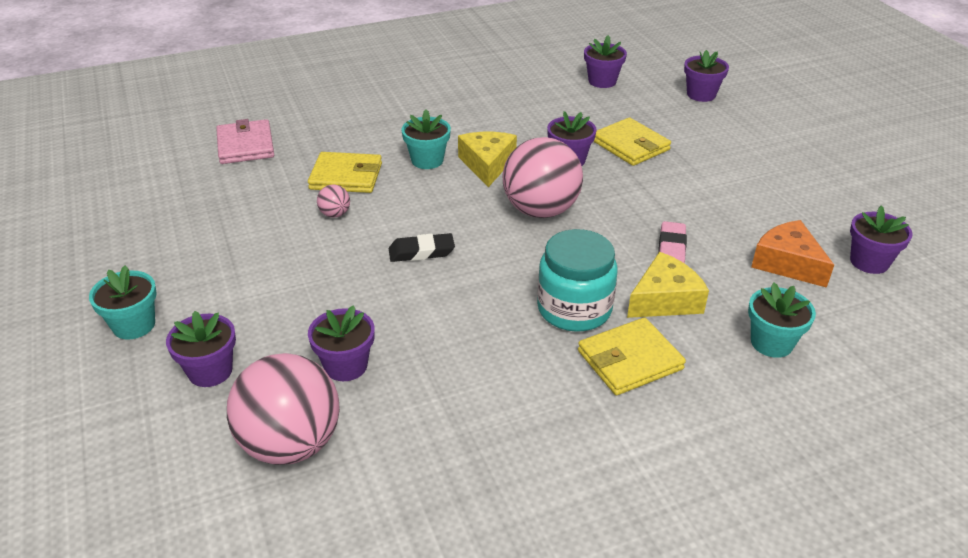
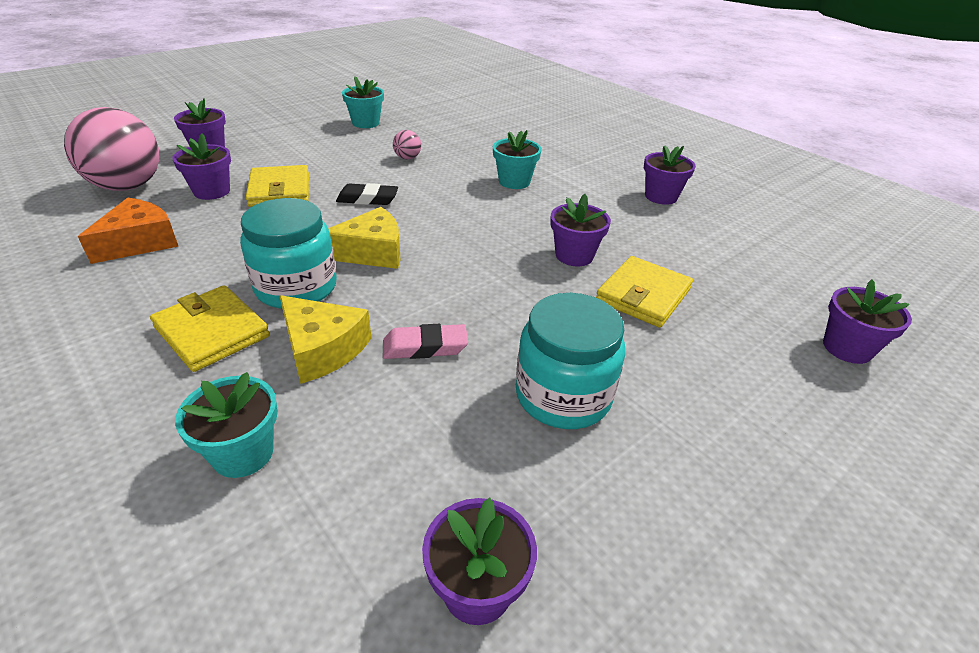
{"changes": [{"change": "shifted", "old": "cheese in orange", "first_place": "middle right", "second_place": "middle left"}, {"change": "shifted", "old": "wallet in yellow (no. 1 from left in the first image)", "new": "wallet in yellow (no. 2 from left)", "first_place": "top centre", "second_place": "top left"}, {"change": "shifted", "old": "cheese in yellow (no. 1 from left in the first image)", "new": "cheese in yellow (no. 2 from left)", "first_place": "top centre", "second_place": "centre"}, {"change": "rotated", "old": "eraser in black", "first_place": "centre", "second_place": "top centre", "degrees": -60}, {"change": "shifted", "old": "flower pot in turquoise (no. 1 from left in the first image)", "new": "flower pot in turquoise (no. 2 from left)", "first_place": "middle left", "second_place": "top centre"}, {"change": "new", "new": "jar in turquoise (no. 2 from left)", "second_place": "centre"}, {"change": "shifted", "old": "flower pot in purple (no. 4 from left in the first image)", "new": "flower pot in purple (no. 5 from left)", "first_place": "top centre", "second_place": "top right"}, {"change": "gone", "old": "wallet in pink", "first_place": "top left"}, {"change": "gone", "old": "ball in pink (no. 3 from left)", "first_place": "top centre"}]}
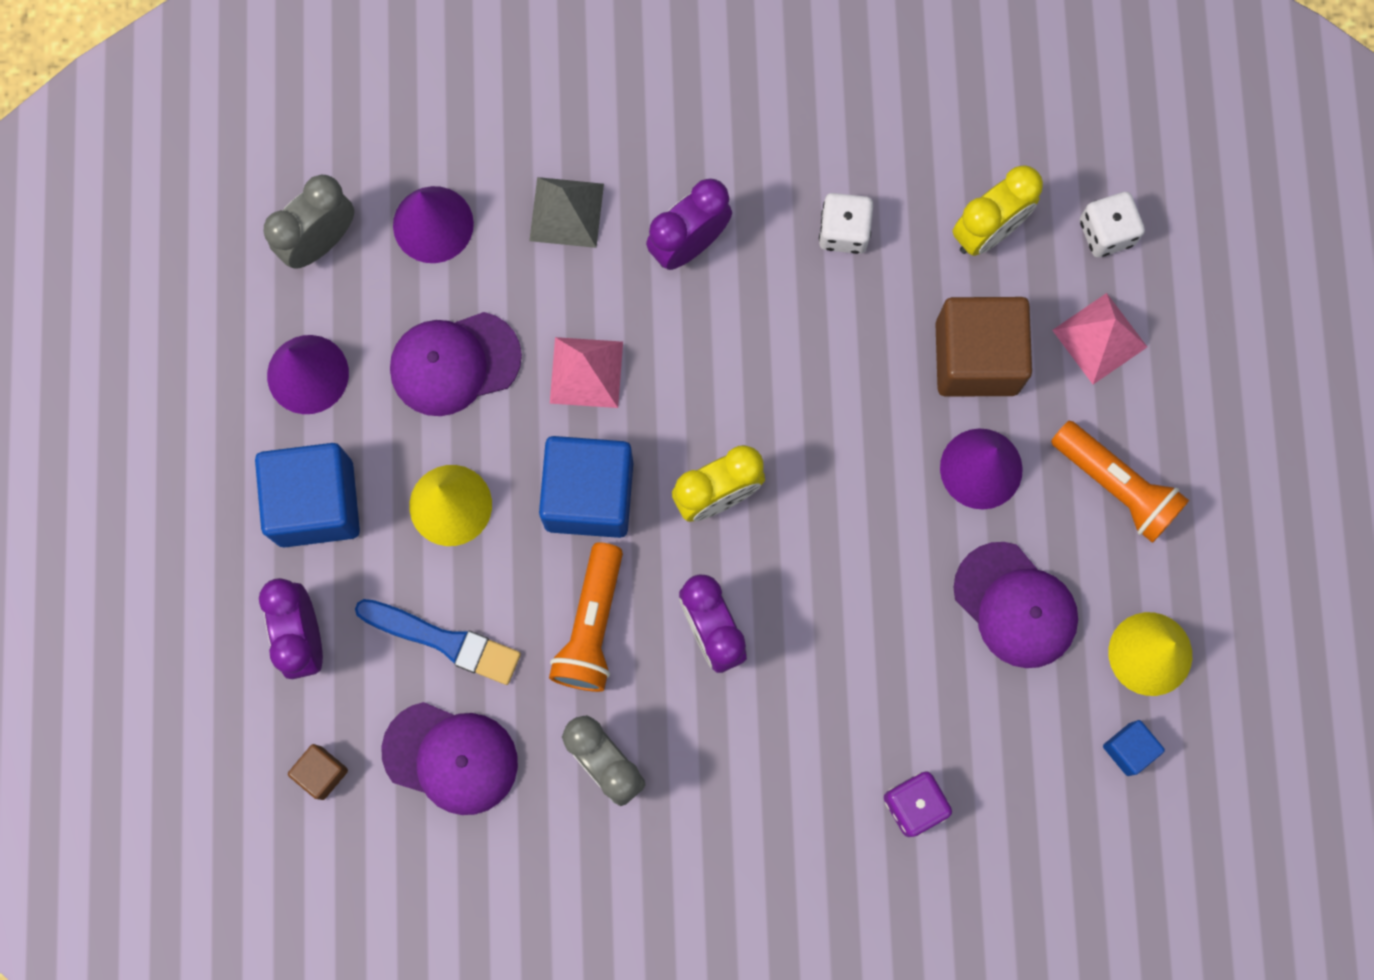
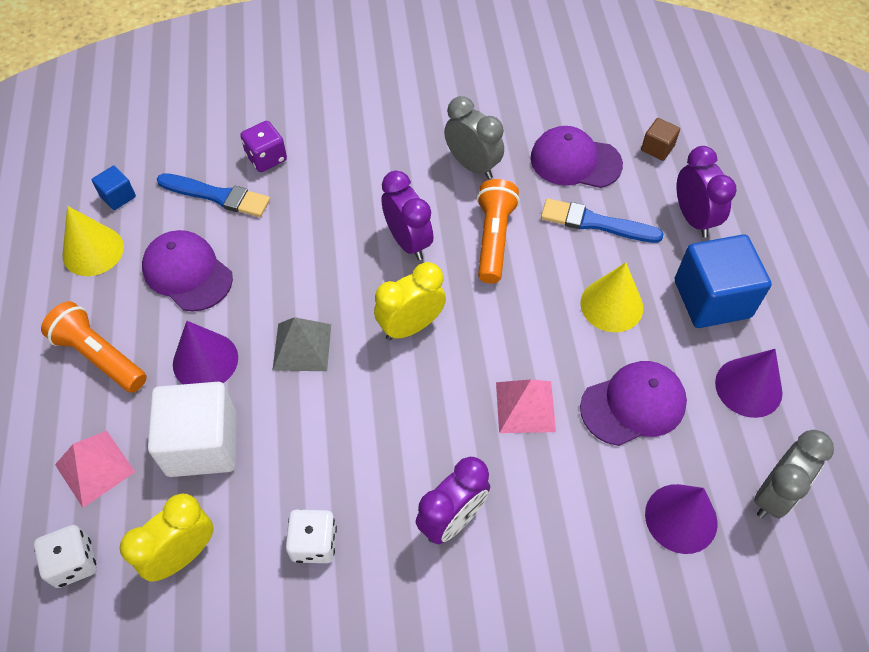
{"changes": [{"change": "repainted", "old": "cube in brown (no. 2 from left)", "new": "cube in white", "first_place": "middle right", "second_place": "middle left"}, {"change": "new", "new": "brush in blue (no. 1 from left)", "second_place": "top left"}, {"change": "shifted", "old": "pyramid in grey", "first_place": "top centre", "second_place": "centre"}, {"change": "gone", "old": "cube in blue (no. 2 from left)", "first_place": "centre"}]}
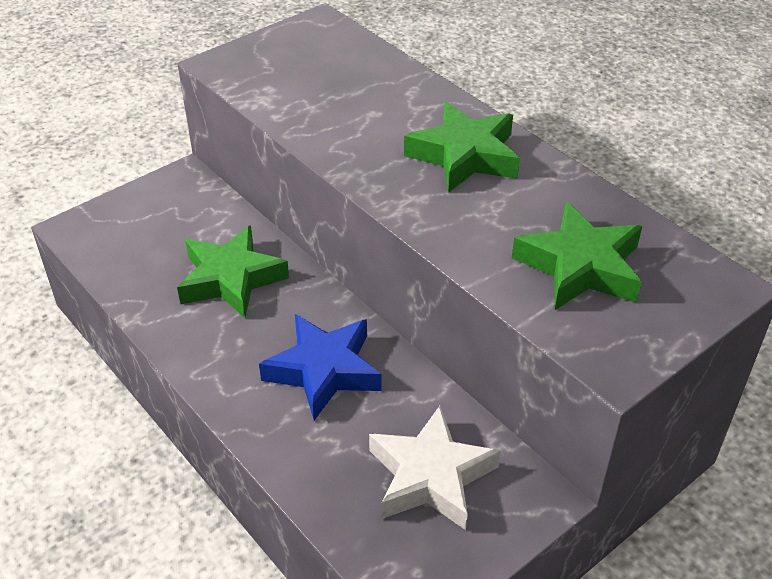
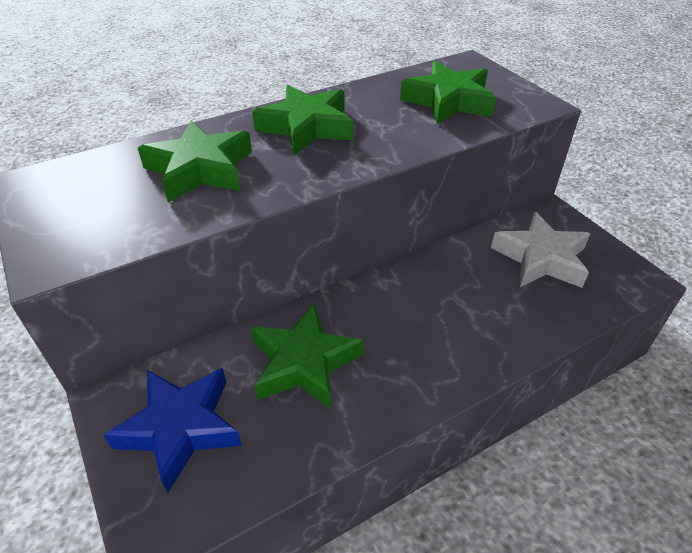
{"changes": [{"change": "shifted", "old": "star in blue", "first_place": "centre", "second_place": "bottom left"}, {"change": "new", "new": "star in green (no. 1 from left)", "second_place": "top left"}]}
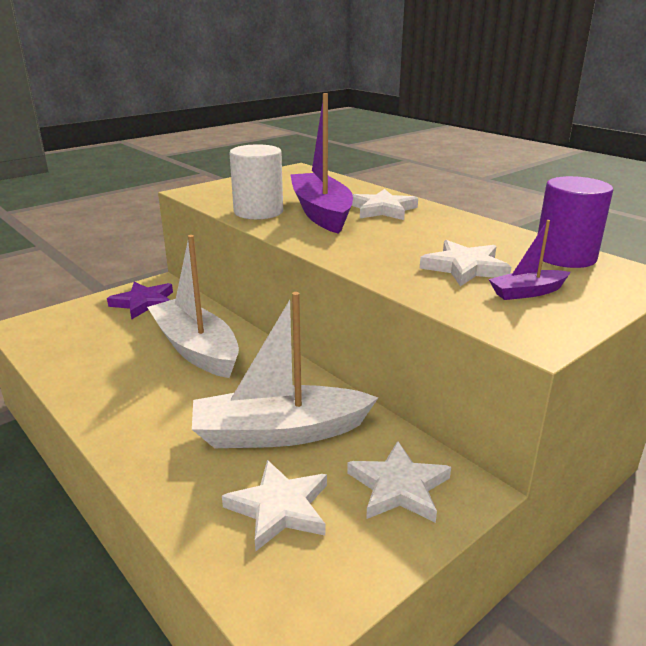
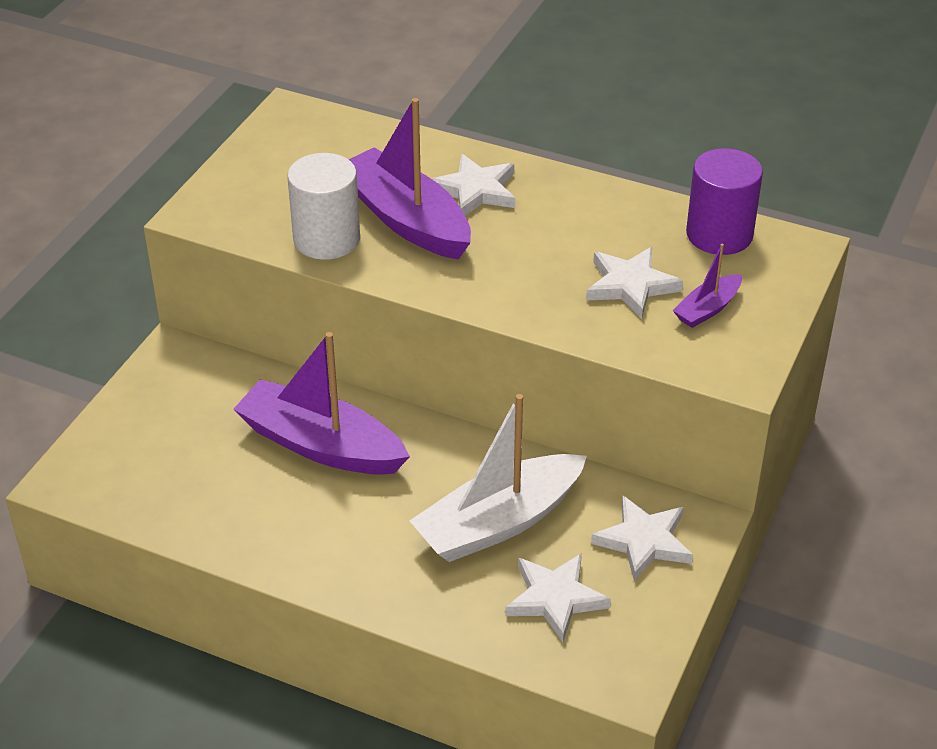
{"changes": [{"change": "repainted", "old": "boat in white (no. 1 from left)", "new": "boat in purple (no. 1 from left)", "first_place": "middle left", "second_place": "centre"}, {"change": "gone", "old": "star in purple", "first_place": "middle left"}]}
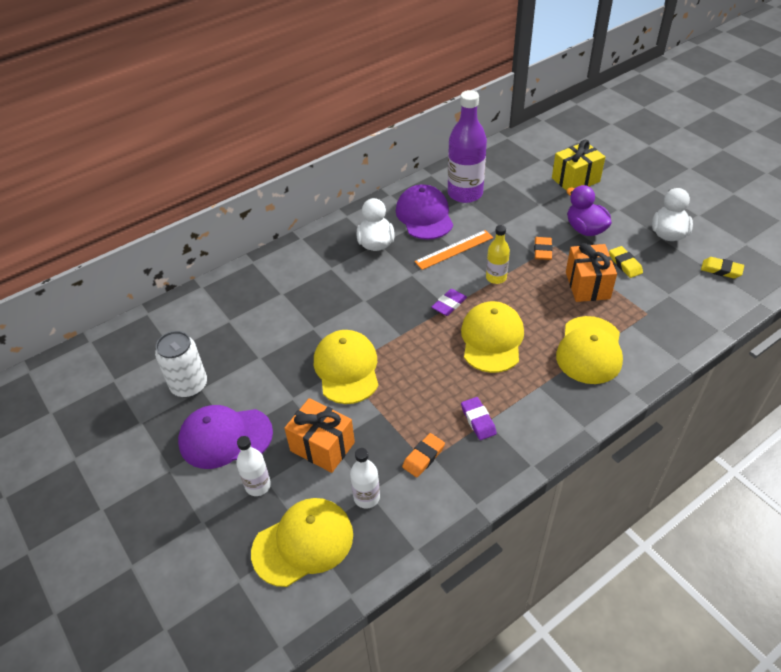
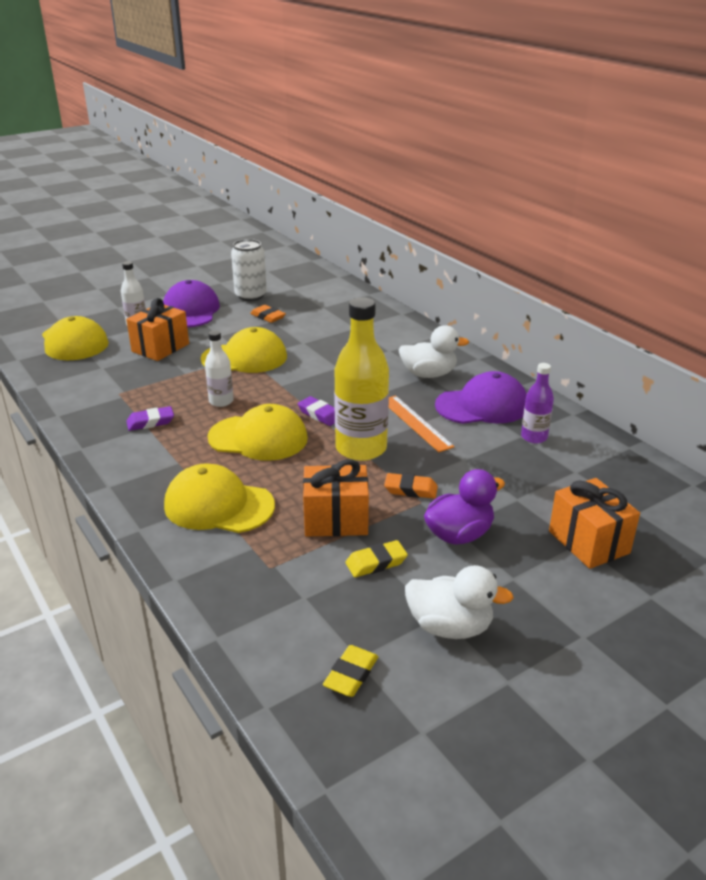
{"changes": [{"change": "shifted", "old": "bottle in white (no. 2 from left)", "first_place": "bottom centre", "second_place": "middle left"}, {"change": "shifted", "old": "eraser in orange (no. 1 from left)", "first_place": "bottom centre", "second_place": "centre"}, {"change": "scaled", "old": "bottle in yellow", "first_place": "centre", "second_place": "centre", "factor": 1.91}, {"change": "scaled", "old": "bottle in purple", "first_place": "top centre", "second_place": "middle right", "factor": 0.52}, {"change": "repainted", "old": "gift in yellow", "new": "gift in orange (no. 3 from left)", "first_place": "top right", "second_place": "middle right"}]}
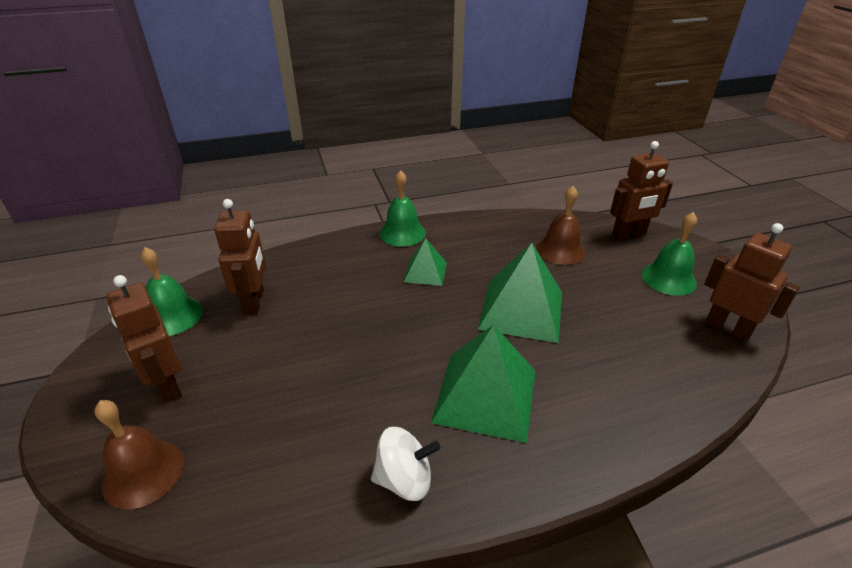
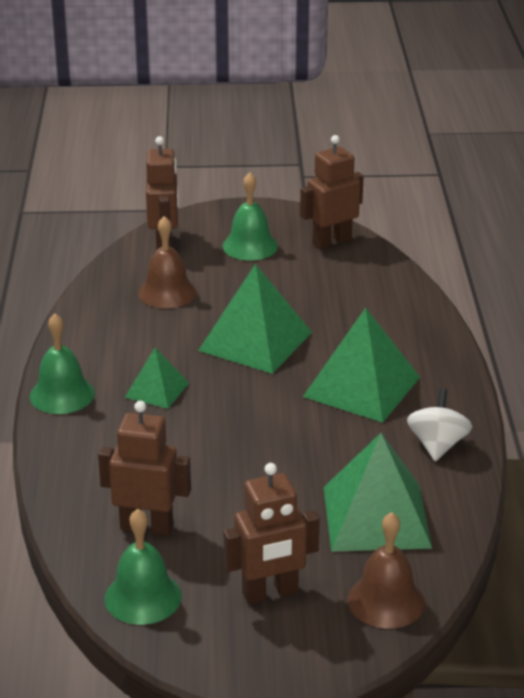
{"changes": [{"change": "new", "new": "pyramid in green (no. 4 from left)", "second_place": "bottom right"}]}
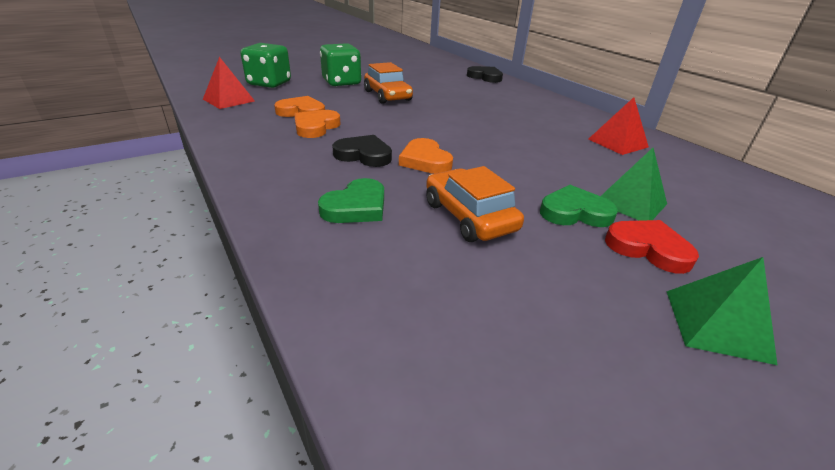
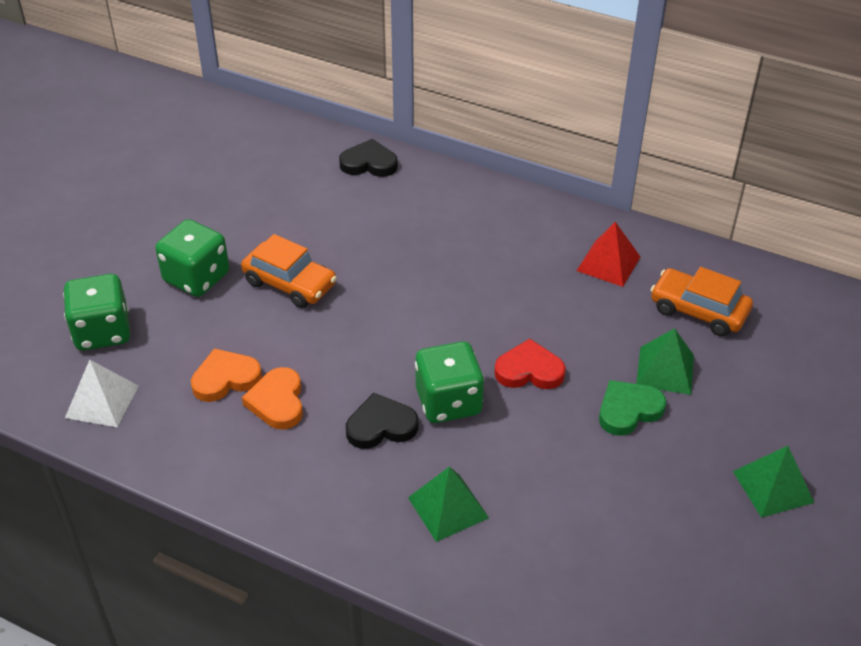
{"changes": [{"change": "repainted", "old": "pyramid in red (no. 1 from left)", "new": "pyramid in white", "first_place": "top left", "second_place": "middle left"}, {"change": "swapped", "old": "heart in green (no. 1 from left)", "new": "pyramid in green (no. 1 from left)", "first_place": "centre", "second_place": "bottom centre"}, {"change": "swapped", "old": "heart in orange (no. 3 from left)", "new": "dice in green (no. 3 from left)", "first_place": "top centre", "second_place": "centre"}, {"change": "shifted", "old": "heart in red", "first_place": "middle right", "second_place": "centre"}, {"change": "shifted", "old": "car in orange (no. 2 from left)", "first_place": "centre", "second_place": "middle right"}]}
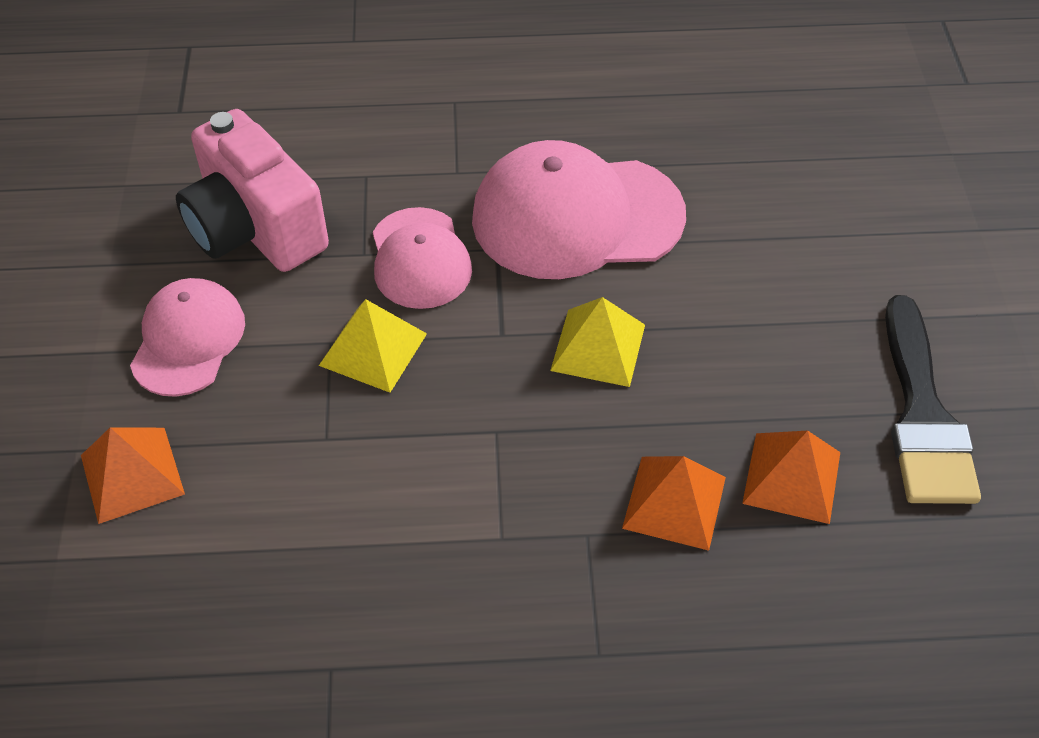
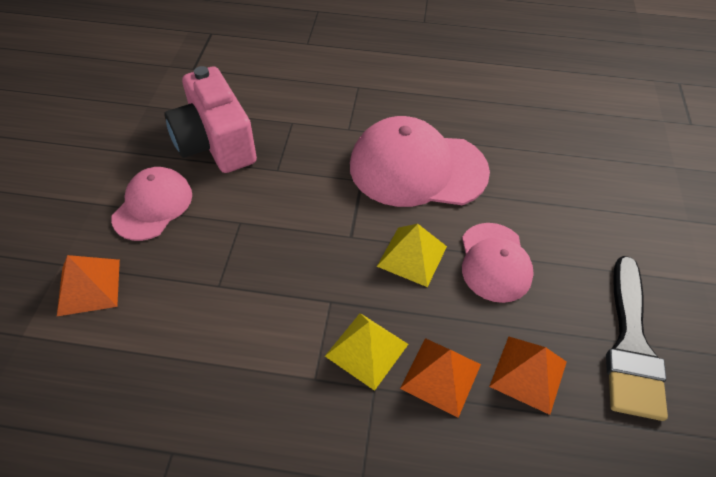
{"changes": [{"change": "shifted", "old": "pyramid in yellow (no. 1 from left)", "first_place": "centre", "second_place": "bottom centre"}, {"change": "shifted", "old": "cap in pink (no. 2 from left in the first image)", "new": "cap in pink (no. 3 from left)", "first_place": "centre", "second_place": "middle right"}]}
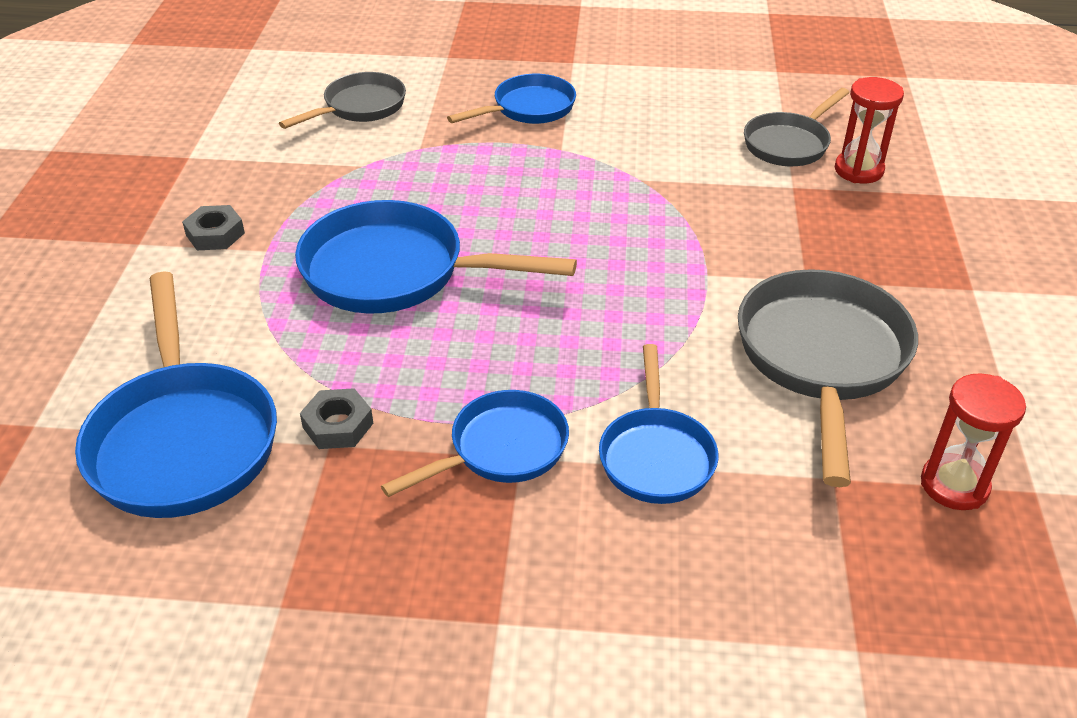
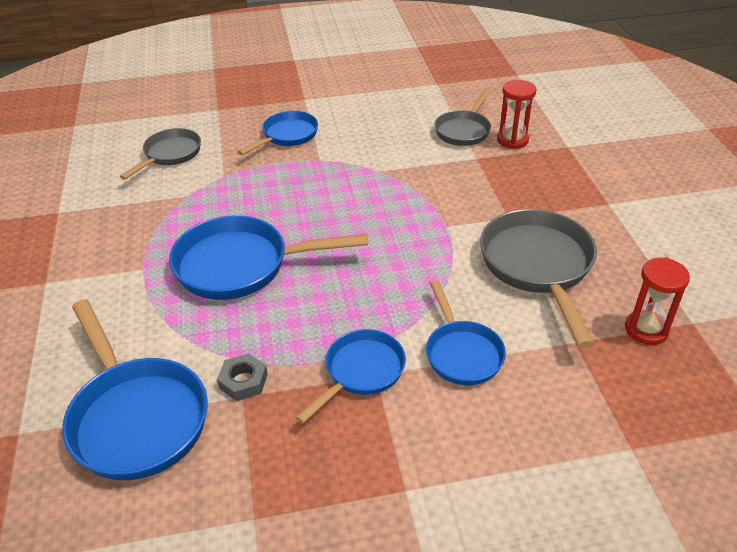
{"changes": [{"change": "gone", "old": "nut in grey (no. 1 from left)", "first_place": "top left"}]}
